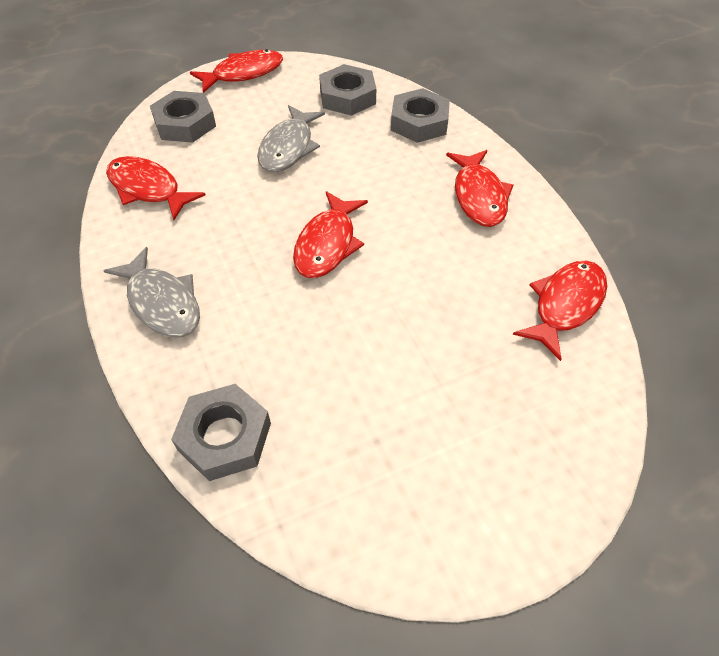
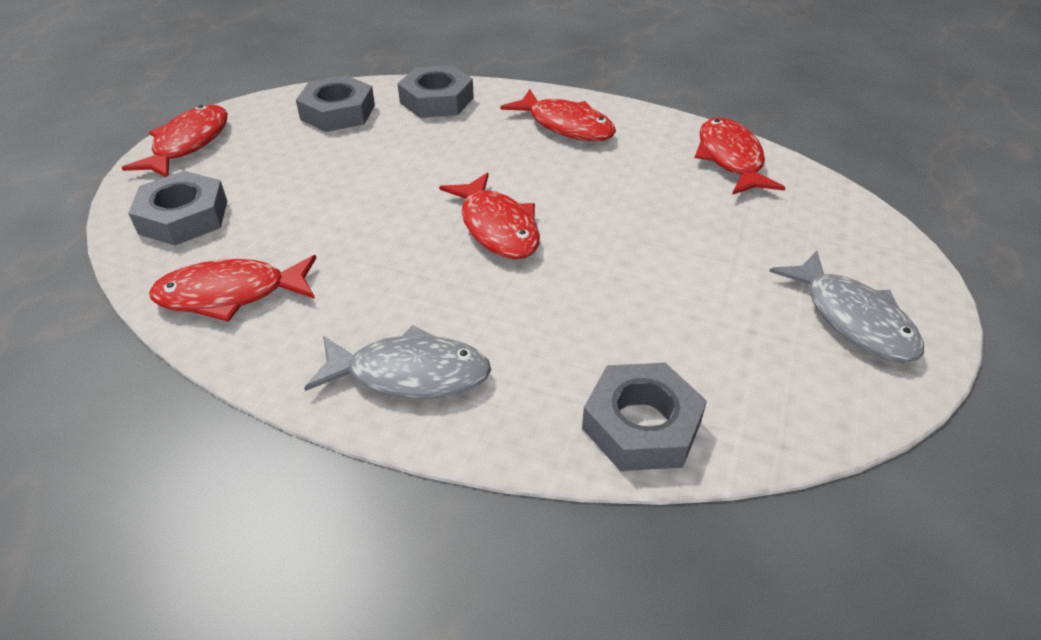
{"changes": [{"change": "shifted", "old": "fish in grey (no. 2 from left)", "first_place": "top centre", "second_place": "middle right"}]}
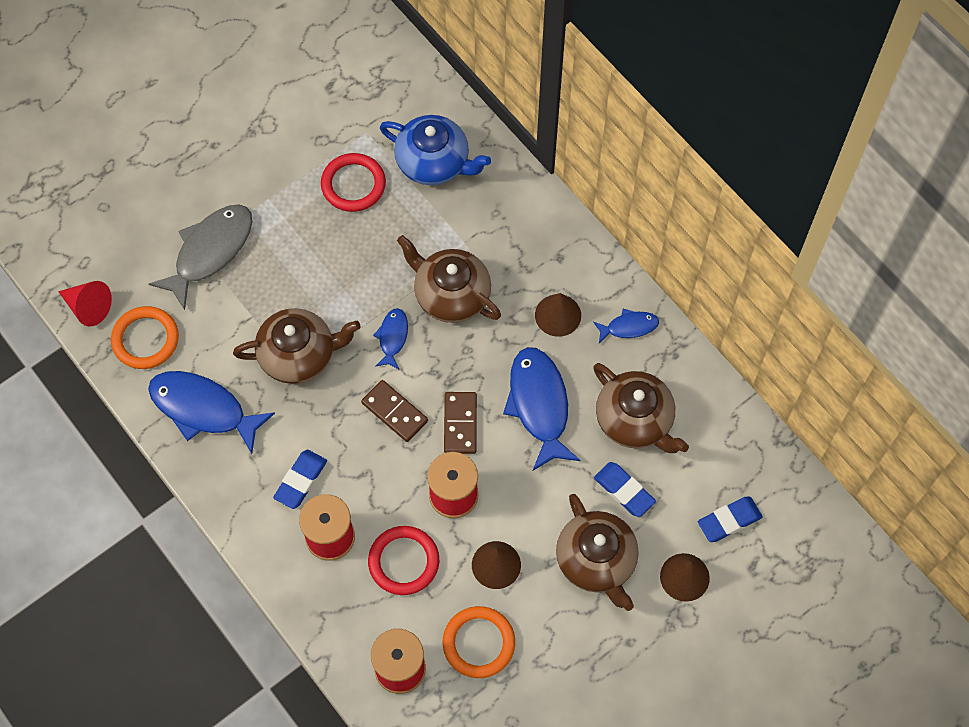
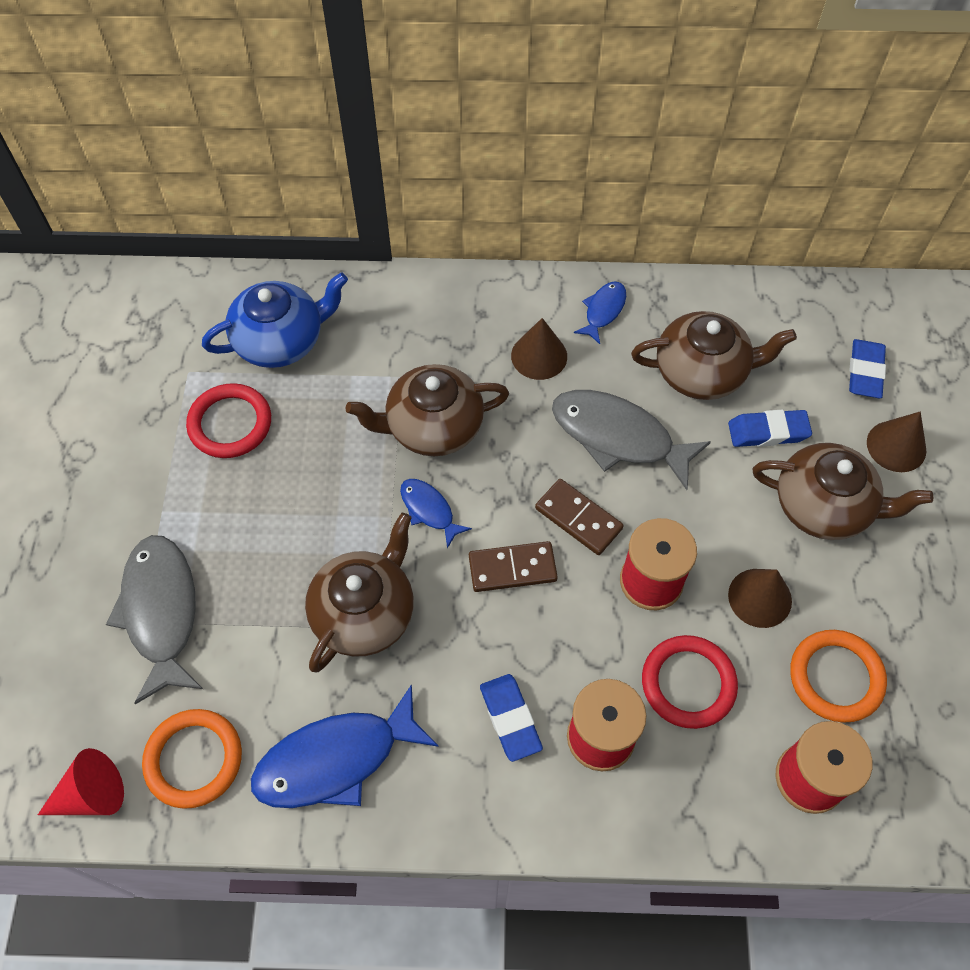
{"changes": [{"change": "repainted", "old": "fish in blue (no. 3 from left)", "new": "fish in grey (no. 2 from left)", "first_place": "centre", "second_place": "centre"}]}
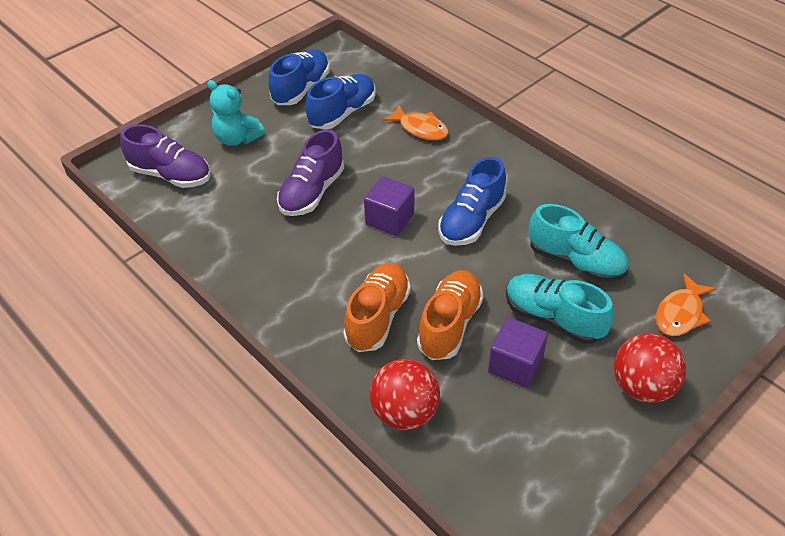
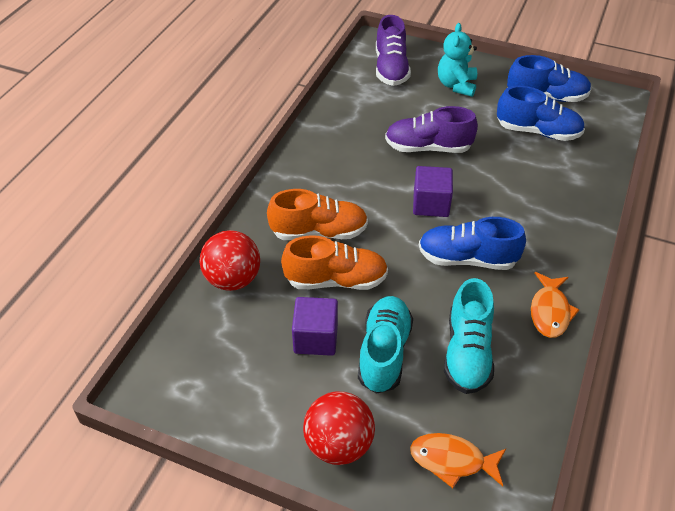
{"changes": [{"change": "shifted", "old": "fish in orange (no. 1 from left in the first image)", "new": "fish in orange (no. 2 from left)", "first_place": "top centre", "second_place": "middle right"}]}
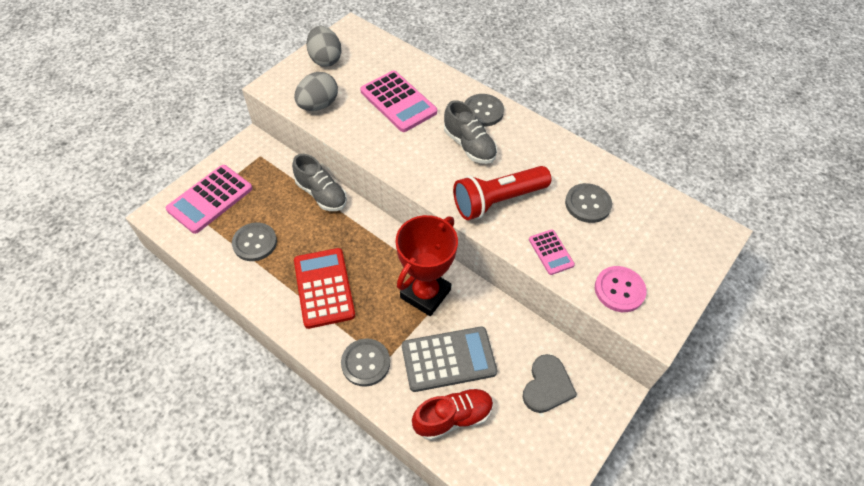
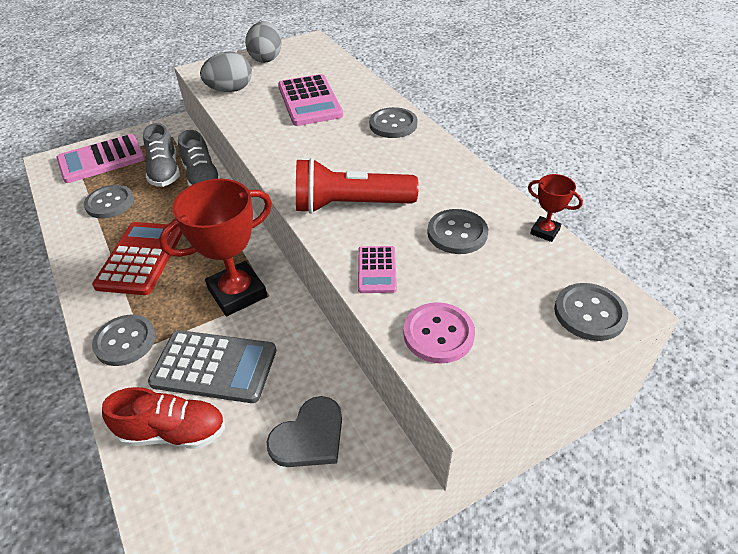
{"changes": [{"change": "shifted", "old": "shoe in grey (no. 2 from left in the first image)", "new": "shoe in grey (no. 1 from left)", "first_place": "top centre", "second_place": "top left"}, {"change": "new", "new": "trophy in red (no. 2 from left)", "second_place": "middle right"}, {"change": "new", "new": "button in grey (no. 5 from left)", "second_place": "middle right"}]}
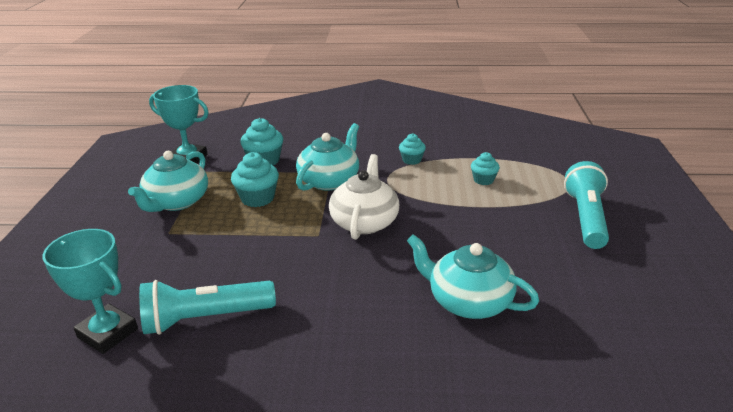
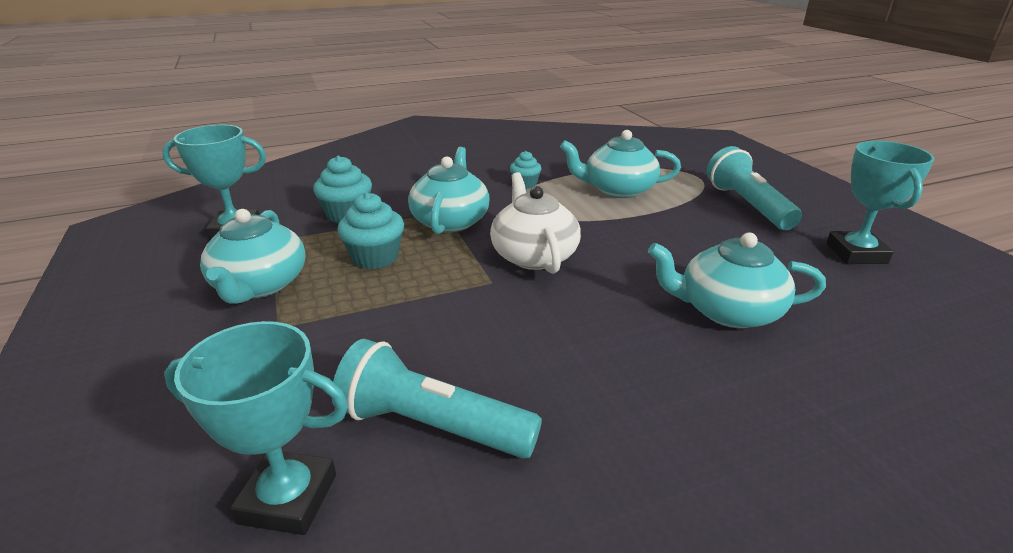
{"changes": [{"change": "rotated", "old": "flashlight in turquoise (no. 1 from left)", "first_place": "bottom left", "second_place": "bottom centre", "degrees": 60}, {"change": "swapped", "old": "cupcake in turquoise (no. 4 from left)", "new": "teapot in turquoise (no. 3 from left)", "first_place": "centre", "second_place": "top centre"}, {"change": "new", "new": "trophy in turquoise (no. 3 from left)", "second_place": "middle right"}]}
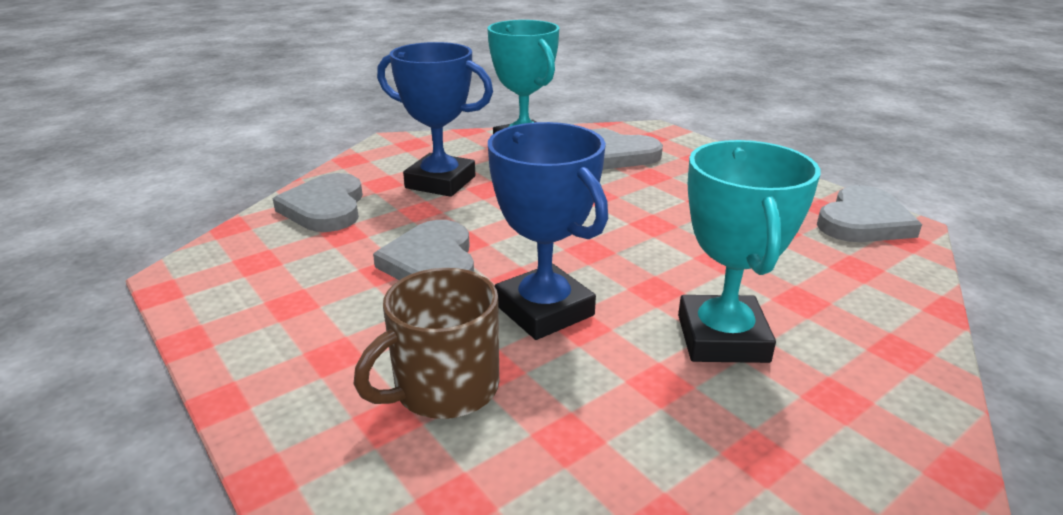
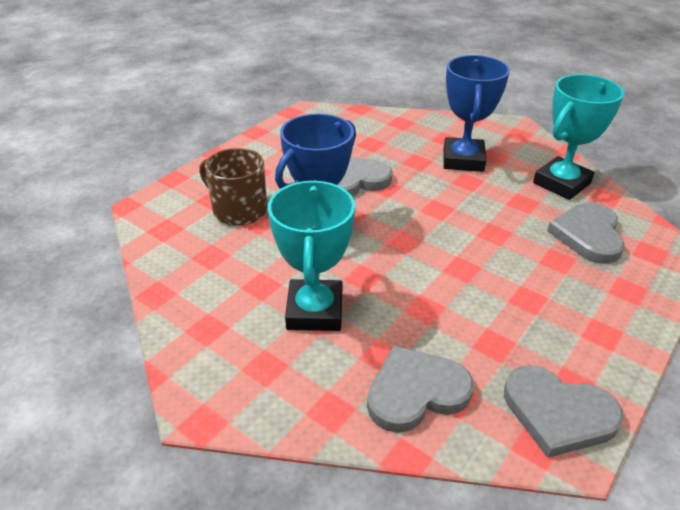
{"changes": [{"change": "rotated", "old": "trophy in turquoise (no. 2 from left in the first image)", "first_place": "middle right", "second_place": "centre", "degrees": -75}, {"change": "shifted", "old": "heart in grey (no. 1 from left in the first image)", "new": "heart in grey (no. 2 from left)", "first_place": "middle left", "second_place": "bottom centre"}]}
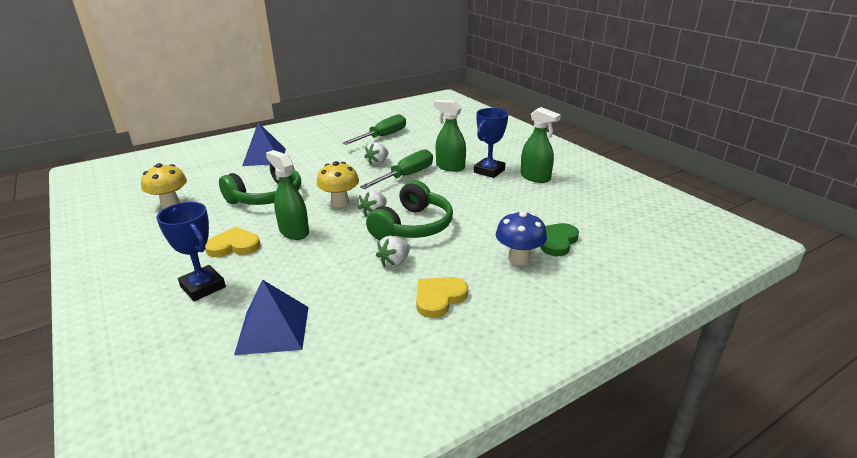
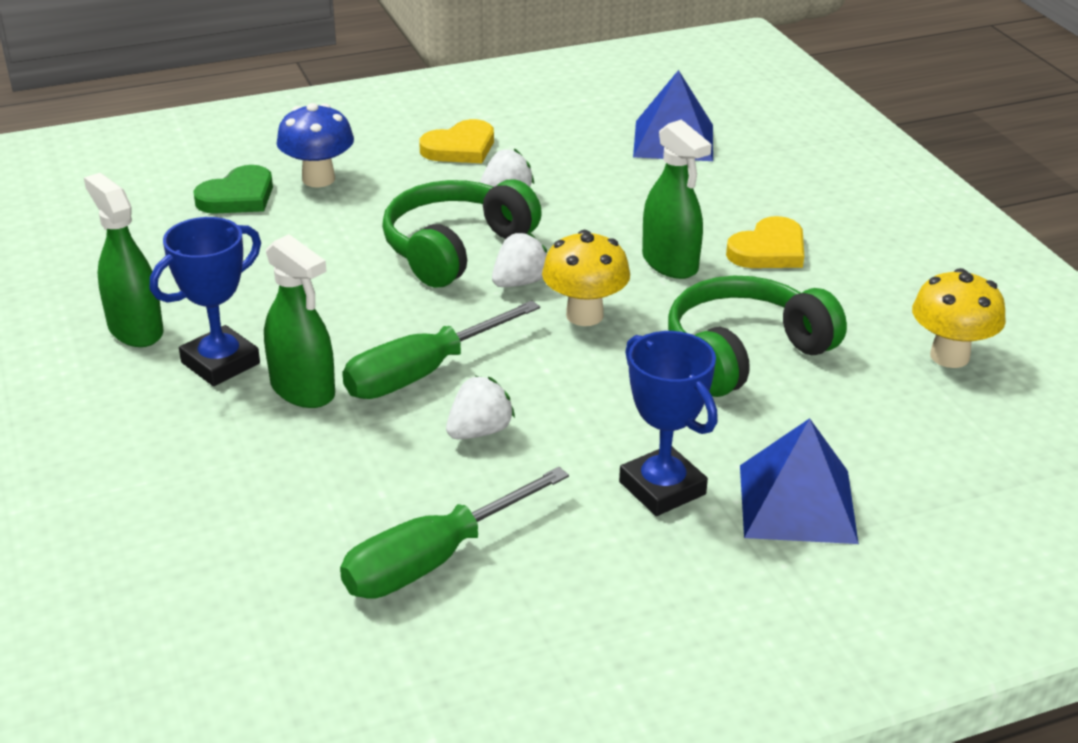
{"changes": [{"change": "shifted", "old": "trophy in blue (no. 1 from left in the first image)", "new": "trophy in blue (no. 2 from left)", "first_place": "middle left", "second_place": "centre"}, {"change": "rotated", "old": "heart in yellow (no. 1 from left in the first image)", "first_place": "middle left", "second_place": "top right", "degrees": -45}]}
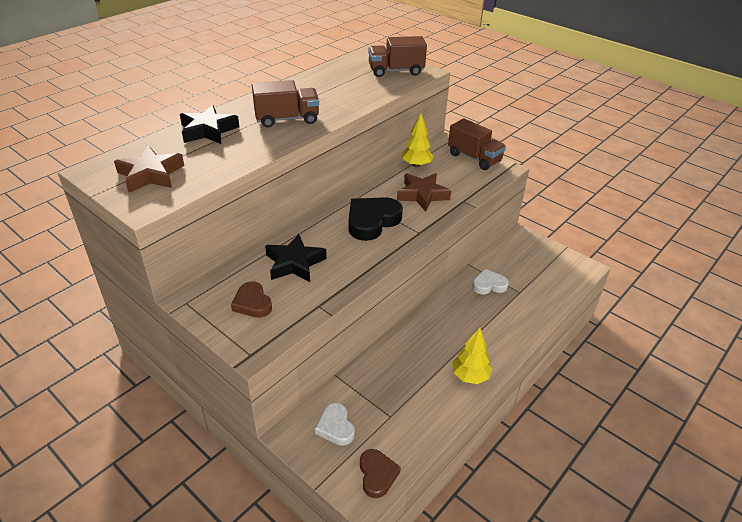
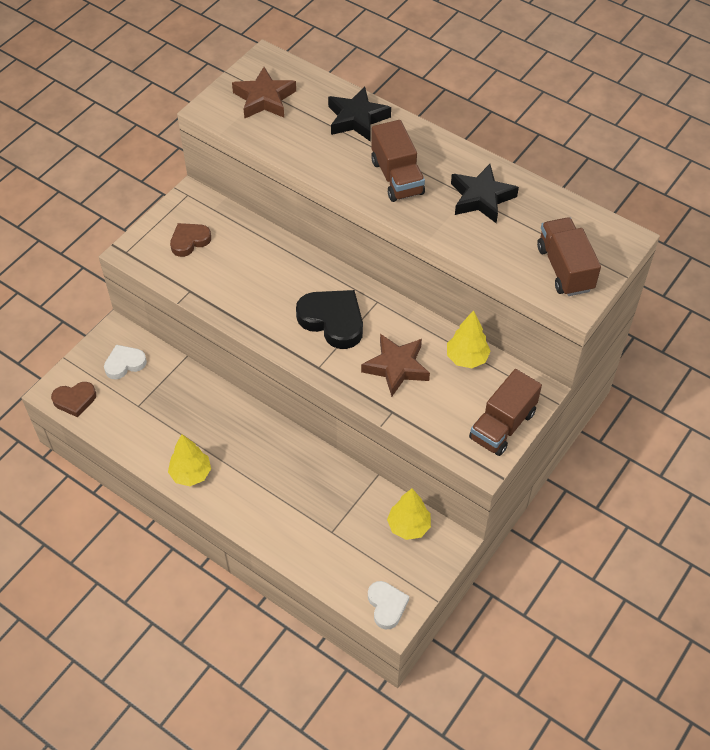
{"changes": [{"change": "shifted", "old": "heart in white (no. 2 from left)", "first_place": "centre", "second_place": "bottom centre"}, {"change": "new", "new": "tree in yellow (no. 2 from left)", "second_place": "bottom centre"}, {"change": "shifted", "old": "star in black (no. 2 from left)", "first_place": "centre", "second_place": "top right"}]}
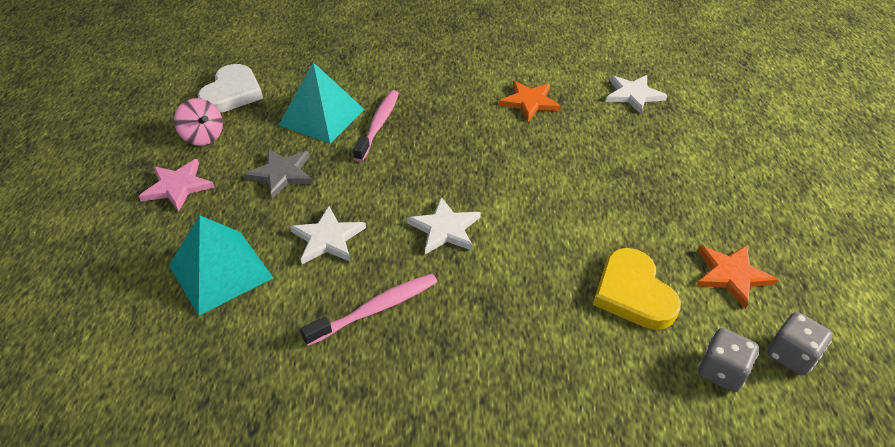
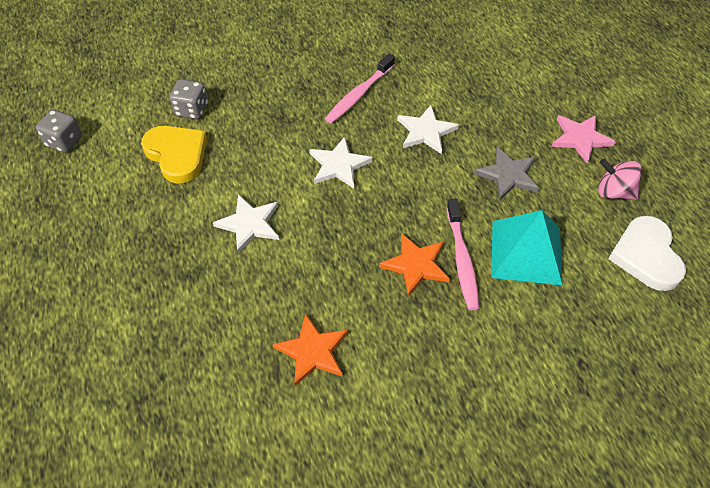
{"changes": [{"change": "shifted", "old": "dice in grey (no. 1 from left in the first image)", "new": "dice in grey (no. 2 from left)", "first_place": "bottom right", "second_place": "top left"}, {"change": "shifted", "old": "star in white (no. 3 from left in the first image)", "new": "star in white (no. 1 from left)", "first_place": "top right", "second_place": "centre"}, {"change": "shifted", "old": "star in orange (no. 2 from left)", "first_place": "middle right", "second_place": "centre"}, {"change": "gone", "old": "pyramid in turquoise (no. 1 from left)", "first_place": "middle left"}]}
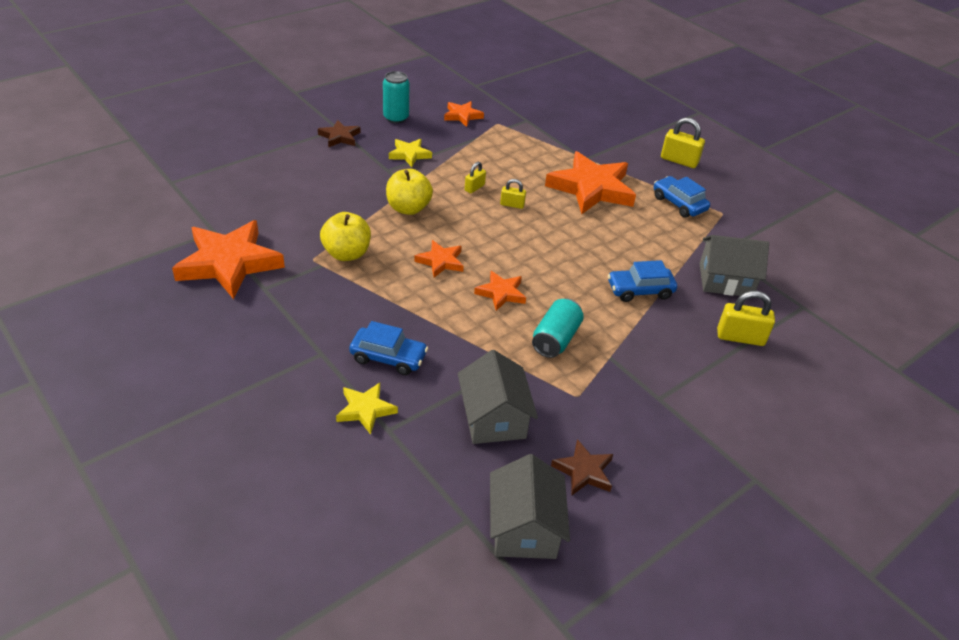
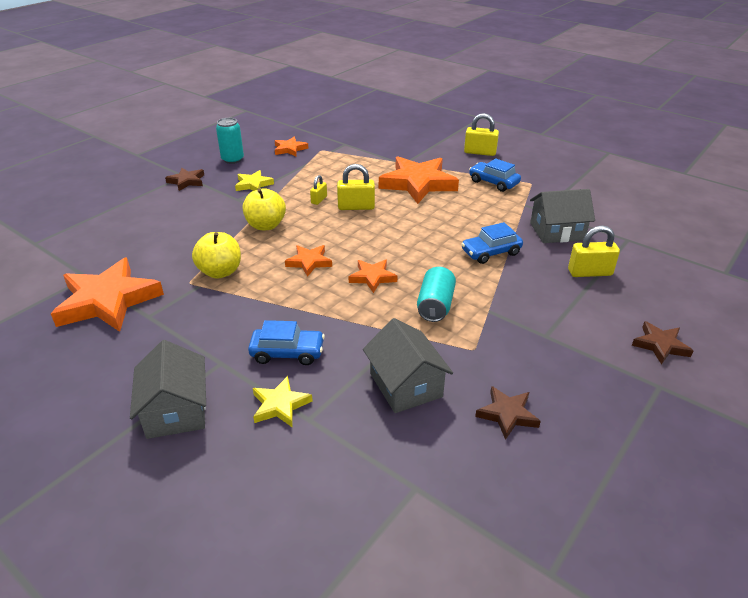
{"changes": [{"change": "shifted", "old": "house in grey (no. 2 from left in the first image)", "new": "house in grey (no. 1 from left)", "first_place": "bottom centre", "second_place": "middle left"}, {"change": "scaled", "old": "padlock in yellow (no. 2 from left)", "first_place": "top centre", "second_place": "top centre", "factor": 1.72}, {"change": "new", "new": "star in brown (no. 3 from left)", "second_place": "middle right"}]}
